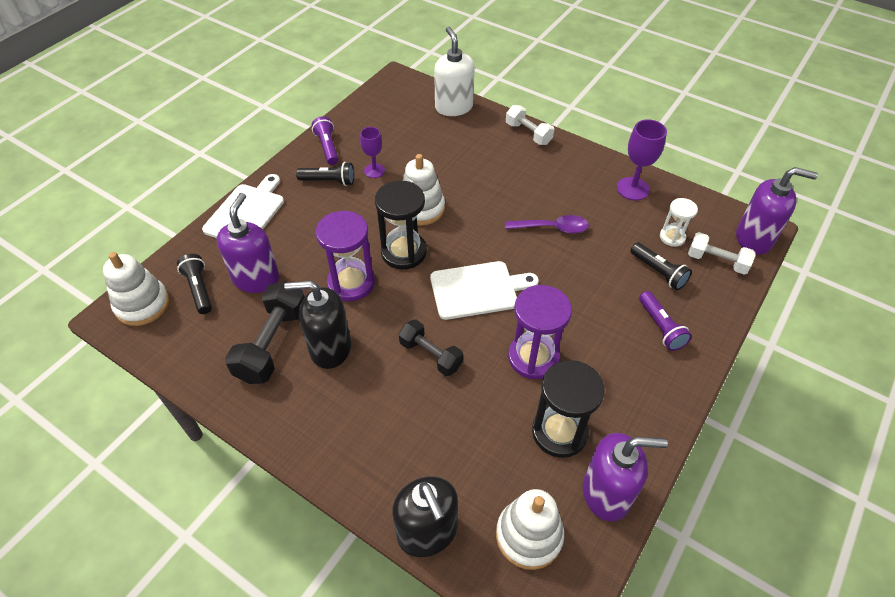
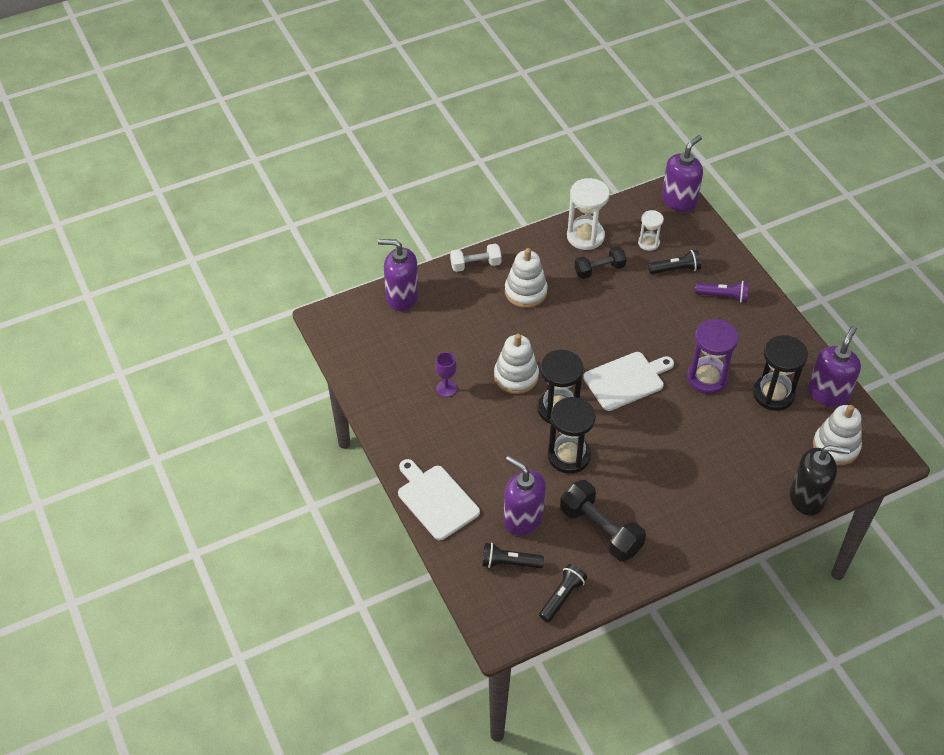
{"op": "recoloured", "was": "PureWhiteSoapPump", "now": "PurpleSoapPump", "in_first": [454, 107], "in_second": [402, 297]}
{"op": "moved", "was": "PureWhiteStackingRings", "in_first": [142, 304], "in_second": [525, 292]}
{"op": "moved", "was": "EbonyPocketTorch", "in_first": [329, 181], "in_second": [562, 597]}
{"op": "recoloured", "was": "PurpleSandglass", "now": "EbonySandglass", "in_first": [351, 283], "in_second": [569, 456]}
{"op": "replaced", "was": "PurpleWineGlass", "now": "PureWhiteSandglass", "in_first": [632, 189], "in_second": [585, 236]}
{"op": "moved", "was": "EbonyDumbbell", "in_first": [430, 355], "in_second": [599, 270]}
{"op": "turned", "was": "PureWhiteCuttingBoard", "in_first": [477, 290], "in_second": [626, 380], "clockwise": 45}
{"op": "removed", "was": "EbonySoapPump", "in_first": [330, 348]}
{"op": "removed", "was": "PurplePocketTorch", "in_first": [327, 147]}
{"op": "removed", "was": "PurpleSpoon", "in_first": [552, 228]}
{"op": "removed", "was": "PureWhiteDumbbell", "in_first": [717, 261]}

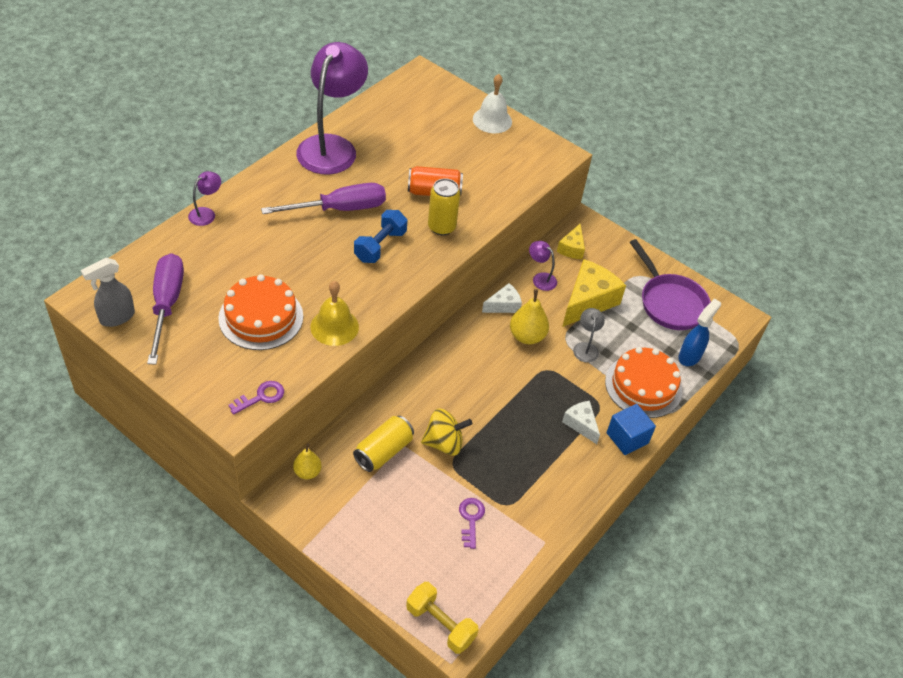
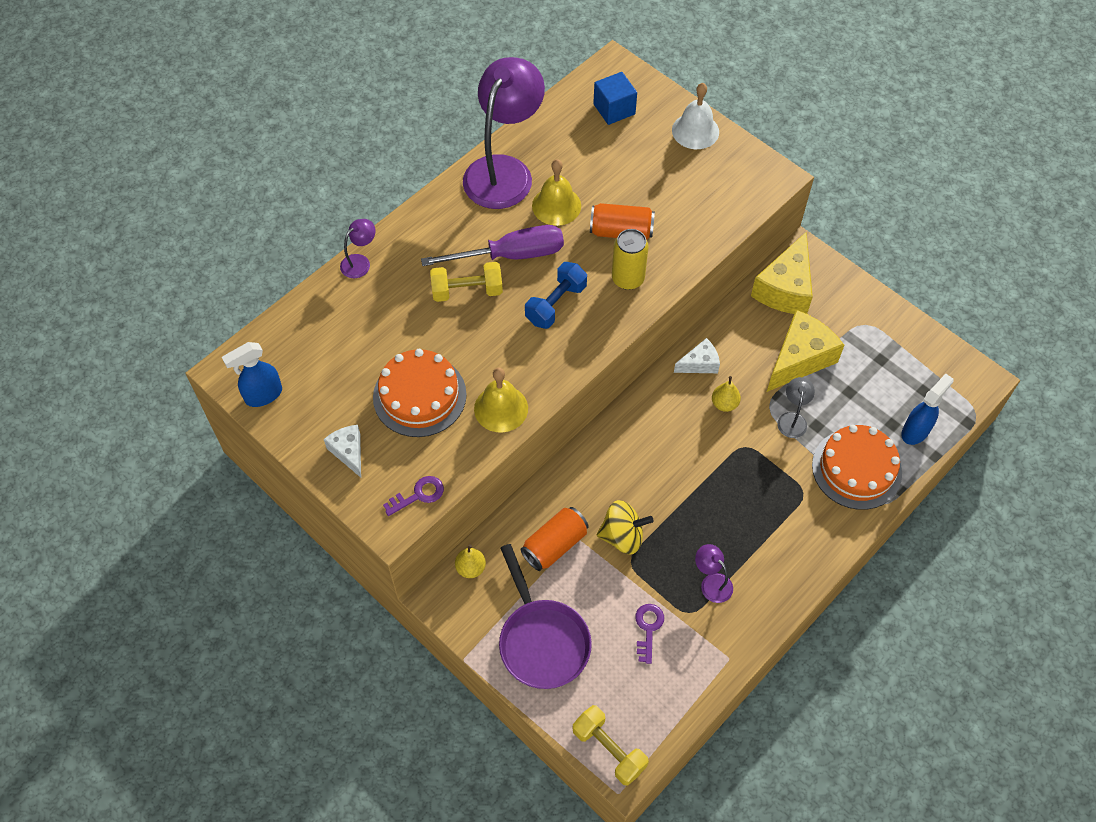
{"op": "recoloured", "was": "AshGreySprayCleaner", "now": "BlueSprayCleaner", "in_first": [116, 317], "in_second": [263, 395]}
{"op": "moved", "was": "PureWhiteCheeseWedge", "in_first": [581, 424], "in_second": [348, 452]}
{"op": "added", "now": "GoldenDumbbell", "in_second": [467, 291]}
{"op": "moved", "was": "PurplePan", "in_first": [670, 303], "in_second": [542, 641]}
{"op": "recoloured", "was": "GoldenSodaCan", "now": "OrangeColouredSodaCan", "in_first": [383, 451], "in_second": [555, 545]}
{"op": "added", "now": "GoldenHandBell", "in_second": [556, 205]}
{"op": "moved", "was": "BlueBlock", "in_first": [627, 438], "in_second": [614, 109]}
{"op": "moved", "was": "PurpleDeskLamp", "in_first": [540, 278], "in_second": [711, 583]}
{"op": "resized", "was": "GoldenToyPear", "in_first": [527, 336], "in_second": [724, 404], "ratio": 0.64}
{"op": "resized", "was": "GoldenCheeseWedge", "in_first": [571, 248], "in_second": [785, 288], "ratio": 1.85}
{"op": "removed", "was": "PurpleFlatScrewdriver", "in_first": [166, 305]}

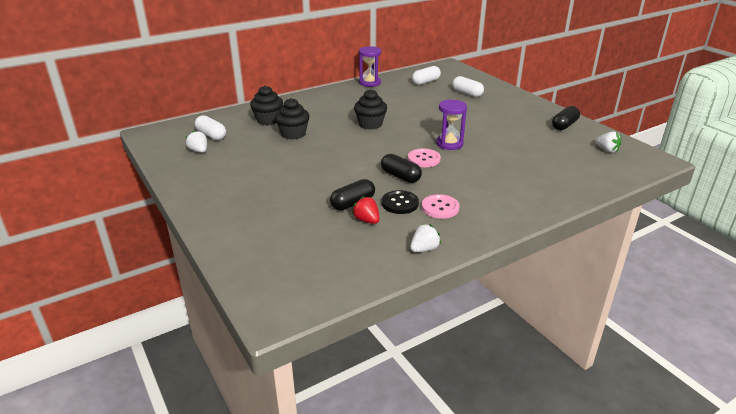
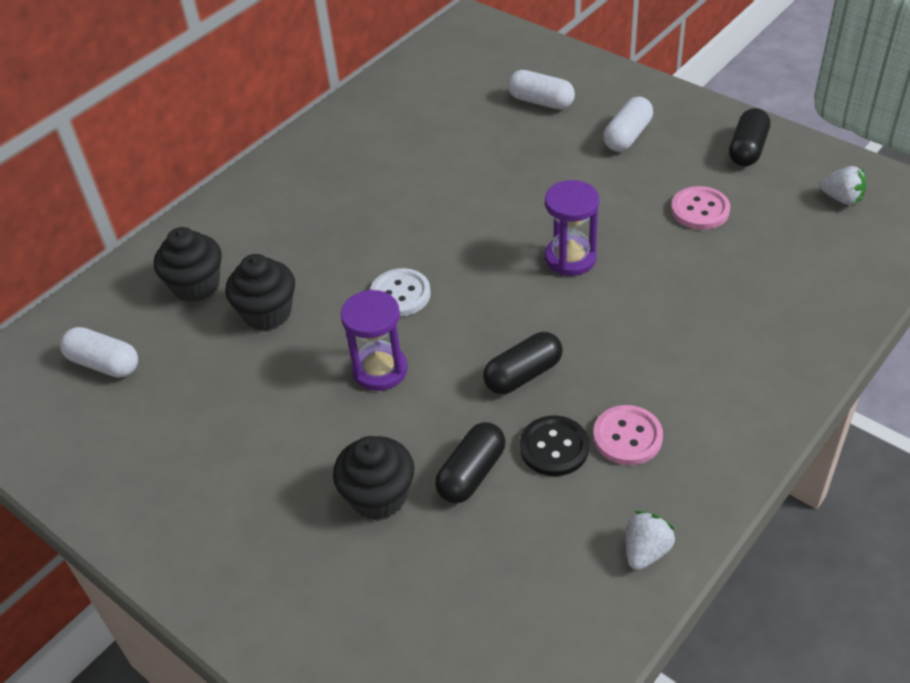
{"op": "moved", "was": "EbonyFairyCake", "in_first": [370, 124], "in_second": [378, 496]}
{"op": "moved", "was": "PurpleSandglass", "in_first": [370, 83], "in_second": [380, 370]}
{"op": "added", "now": "PureWhiteSewingButton", "in_second": [400, 294]}
{"op": "turned", "was": "EbonyPill", "in_first": [400, 176], "in_second": [523, 374], "clockwise": -60}
{"op": "moved", "was": "PureWhitePill", "in_first": [426, 82], "in_second": [627, 136]}
{"op": "moved", "was": "RosySewingButton", "in_first": [424, 159], "in_second": [700, 210]}
{"op": "removed", "was": "PureWhiteToyStrawberry", "in_first": [199, 151]}
{"op": "removed", "was": "CrimsonToyStrawberry", "in_first": [367, 220]}

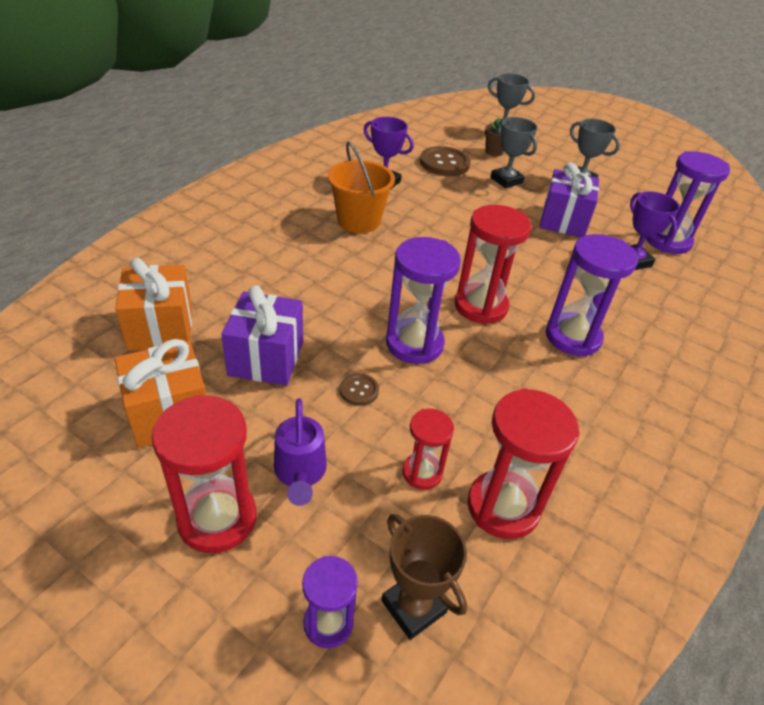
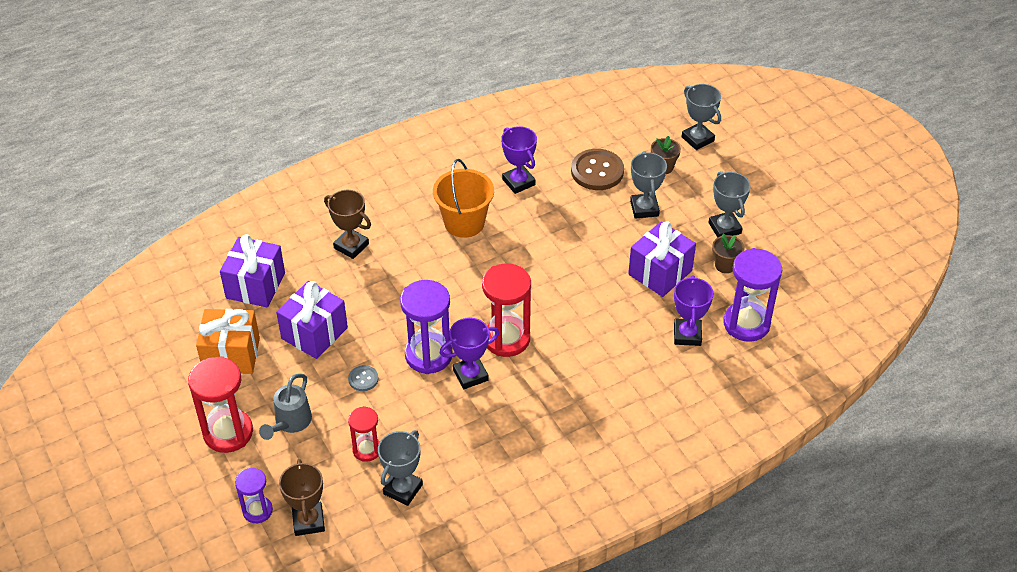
{"op": "recoloured", "was": "OrangeColouredGift", "now": "PurpleGift", "in_first": [161, 327], "in_second": [255, 285]}
{"op": "recoloured", "was": "PurpleWateringCan", "now": "AshGreyWateringCan", "in_first": [300, 473], "in_second": [290, 423]}
{"op": "added", "now": "RussetPrizeCup", "in_second": [351, 246]}
{"op": "recoloured", "was": "RussetSewingButton", "now": "AshGreySewingButton", "in_first": [359, 390], "in_second": [363, 379]}
{"op": "replaced", "was": "CrimsonSandglass", "now": "AshGreyPrizeCup", "in_first": [503, 507], "in_second": [403, 489]}
{"op": "added", "now": "PurplePrizeCup", "in_second": [470, 375]}
{"op": "added", "now": "RussetFlowerPot", "in_second": [725, 265]}
{"op": "removed", "was": "PurpleSandglass", "in_first": [572, 337]}

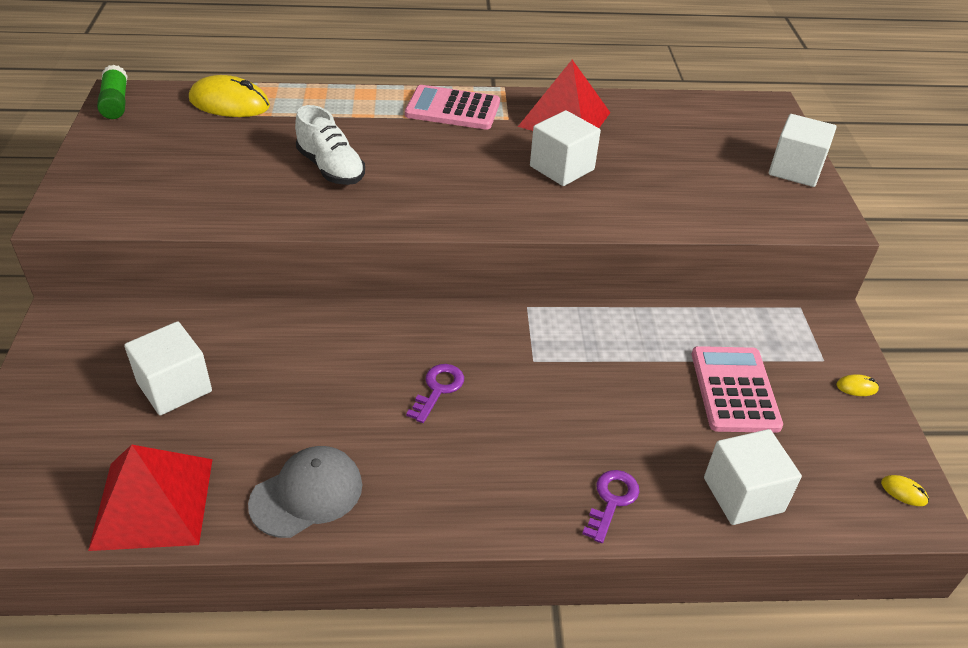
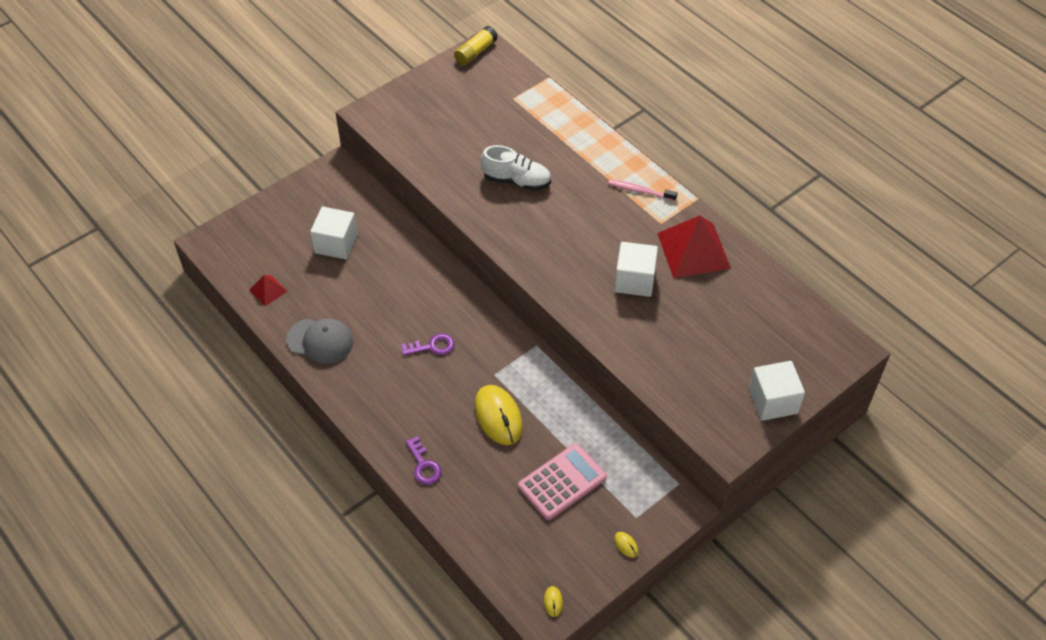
{"op": "resized", "was": "CrimsonPyramidShape", "in_first": [153, 503], "in_second": [268, 290], "ratio": 0.48}
{"op": "turned", "was": "PurpleKey", "in_first": [612, 501], "in_second": [423, 465], "clockwise": 75}
{"op": "recoloured", "was": "LeafGreenGlueStick", "now": "GoldenGlueStick", "in_first": [115, 102], "in_second": [475, 52]}
{"op": "moved", "was": "GoldenComputerMouse", "in_first": [229, 103], "in_second": [498, 416]}
{"op": "turned", "was": "PureWhiteShoe", "in_first": [331, 168], "in_second": [516, 181], "clockwise": -90}
{"op": "replaced", "was": "RosyPocketCalculator", "now": "RosyToothBrush", "in_first": [453, 109], "in_second": [640, 191]}
{"op": "removed", "was": "PureWhiteBlock", "in_first": [743, 495]}

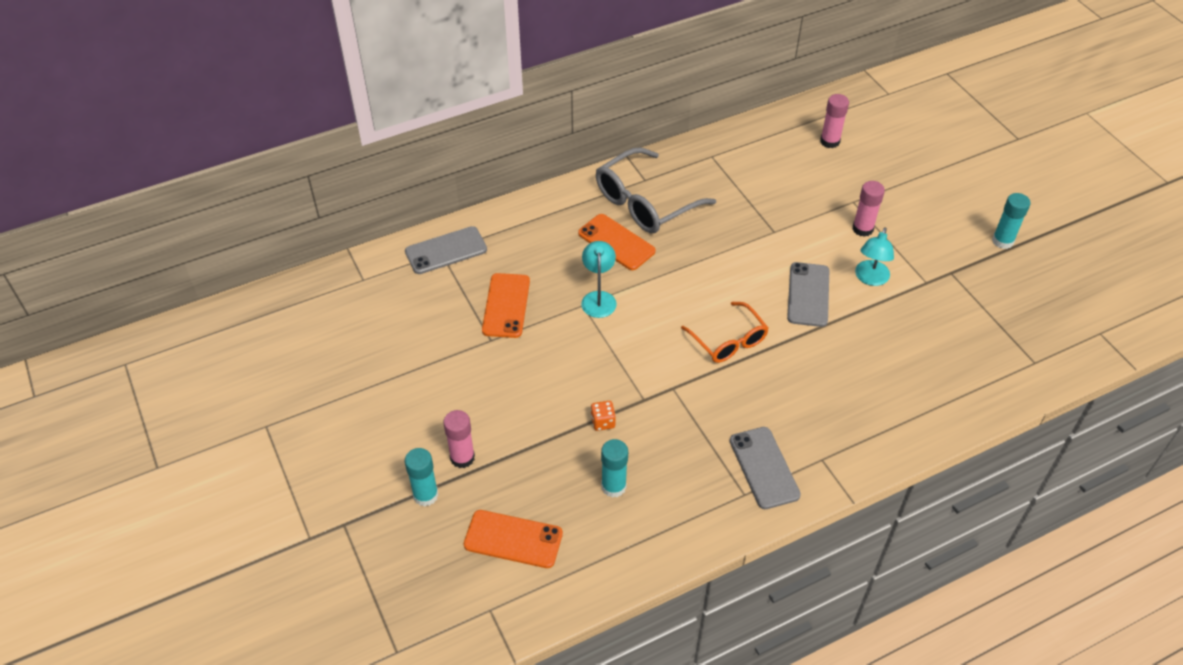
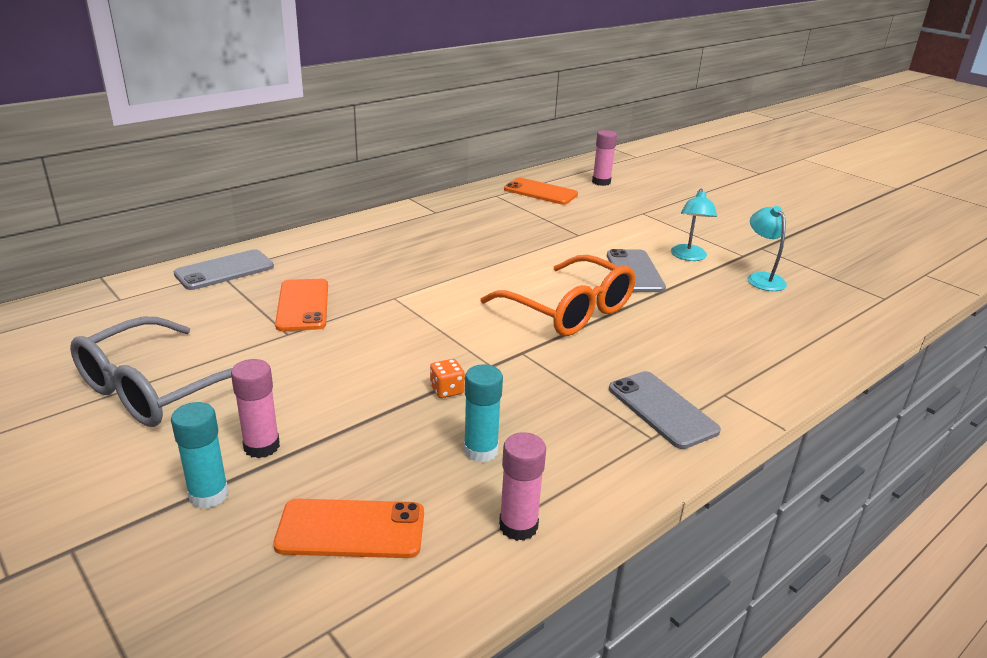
{"op": "moved", "was": "AshGreyEyeglasses", "in_first": [646, 202], "in_second": [158, 388]}
{"op": "resized", "was": "OrangeColouredEyeglasses", "in_first": [728, 340], "in_second": [568, 310], "ratio": 1.56}
{"op": "moved", "was": "RosyGlueStick", "in_first": [862, 229], "in_second": [518, 526]}
{"op": "moved", "was": "OrangeColouredSmartphone", "in_first": [616, 242], "in_second": [540, 192]}
{"op": "moved", "was": "TurquoiseDeskLamp", "in_first": [598, 298], "in_second": [762, 278]}
{"op": "removed", "was": "TurquoiseGlueStick", "in_first": [1002, 241]}

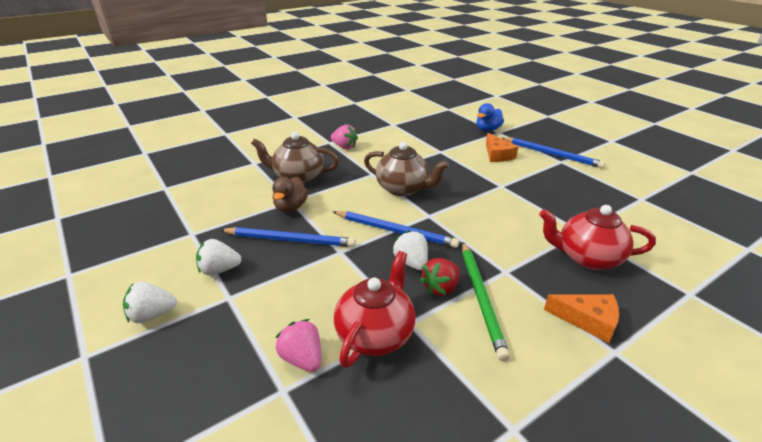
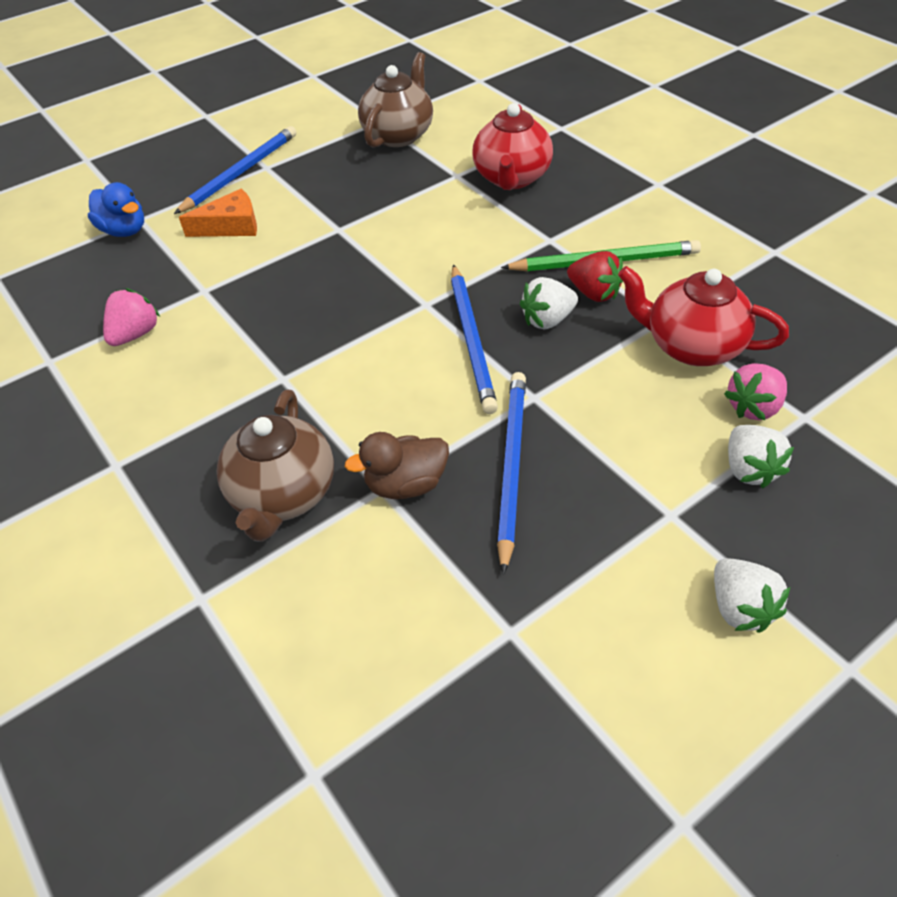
{"op": "moved", "was": "RosyToyStrawberry", "in_first": [344, 147], "in_second": [135, 334]}
{"op": "turned", "was": "RussetDuck", "in_first": [291, 207], "in_second": [405, 484], "clockwise": 150}
{"op": "moved", "was": "RussetTeaPot", "in_first": [403, 189], "in_second": [398, 135]}
{"op": "turned", "was": "BlueLeadPencil", "in_first": [395, 231], "in_second": [472, 339], "clockwise": 150}
{"op": "moved", "was": "PureWhiteToyStrawberry", "in_first": [219, 270], "in_second": [749, 469]}
{"op": "removed", "was": "OrangeColouredCheeseWedge", "in_first": [588, 320]}

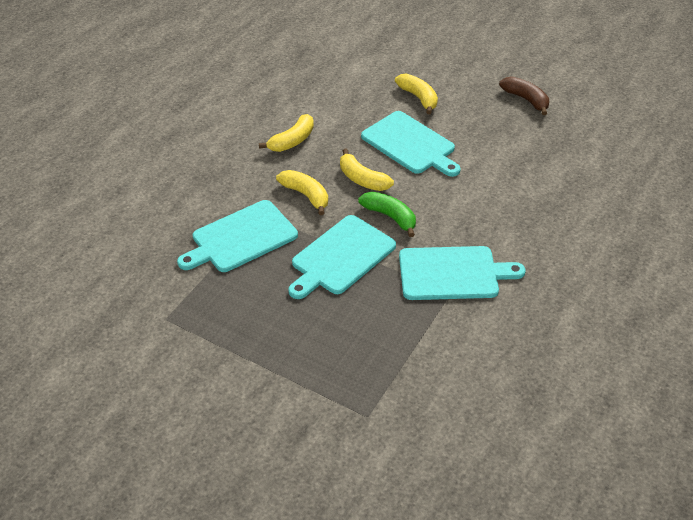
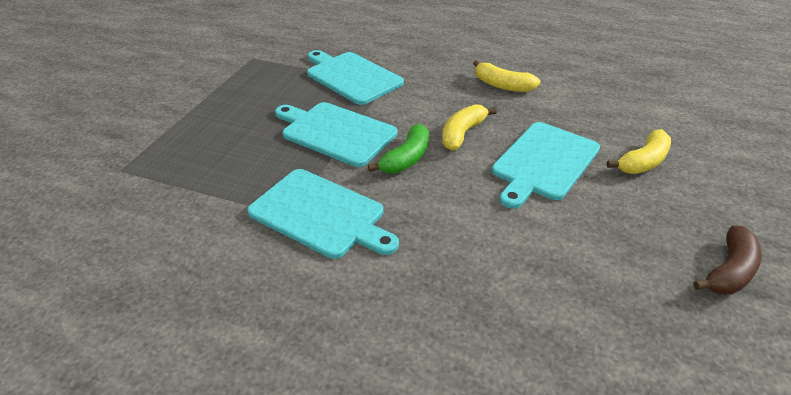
{"op": "turned", "was": "TurquoiseCuttingBoard", "in_first": [453, 273], "in_second": [321, 214], "clockwise": -45}
{"op": "removed", "was": "GoldenToyBanana", "in_first": [306, 195]}

